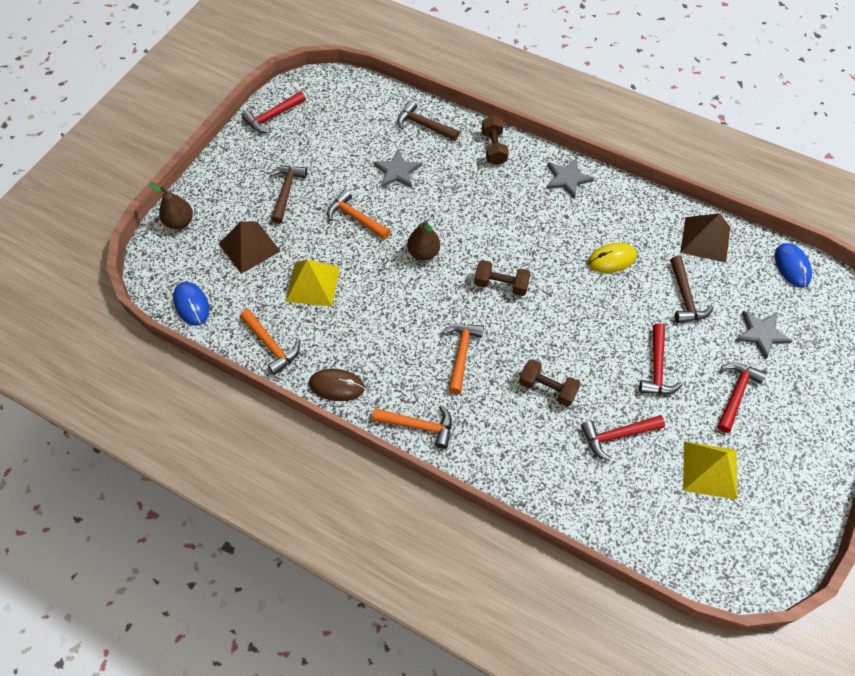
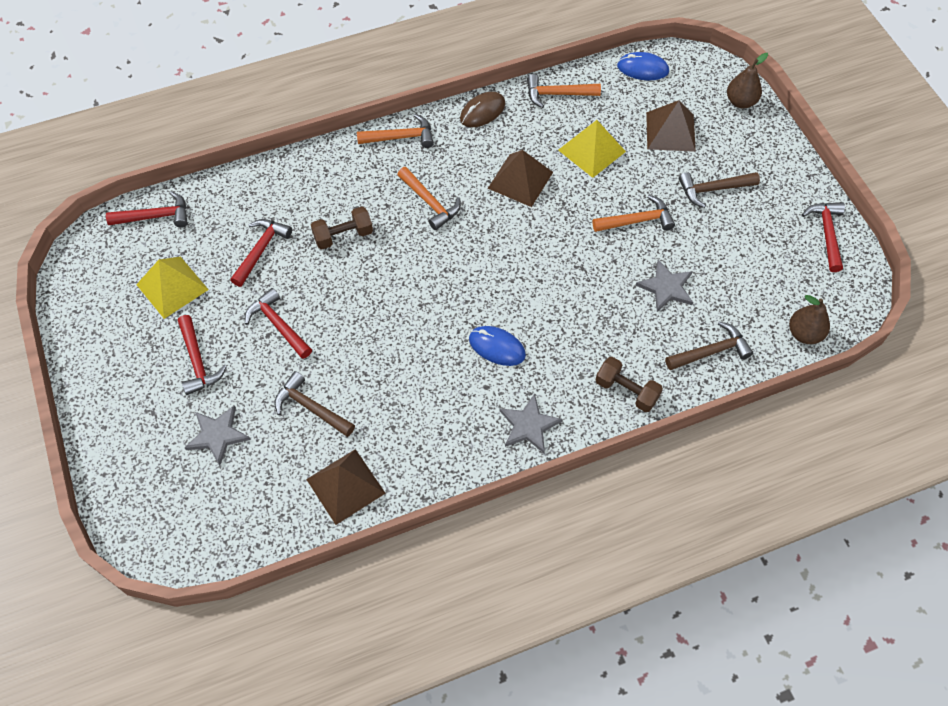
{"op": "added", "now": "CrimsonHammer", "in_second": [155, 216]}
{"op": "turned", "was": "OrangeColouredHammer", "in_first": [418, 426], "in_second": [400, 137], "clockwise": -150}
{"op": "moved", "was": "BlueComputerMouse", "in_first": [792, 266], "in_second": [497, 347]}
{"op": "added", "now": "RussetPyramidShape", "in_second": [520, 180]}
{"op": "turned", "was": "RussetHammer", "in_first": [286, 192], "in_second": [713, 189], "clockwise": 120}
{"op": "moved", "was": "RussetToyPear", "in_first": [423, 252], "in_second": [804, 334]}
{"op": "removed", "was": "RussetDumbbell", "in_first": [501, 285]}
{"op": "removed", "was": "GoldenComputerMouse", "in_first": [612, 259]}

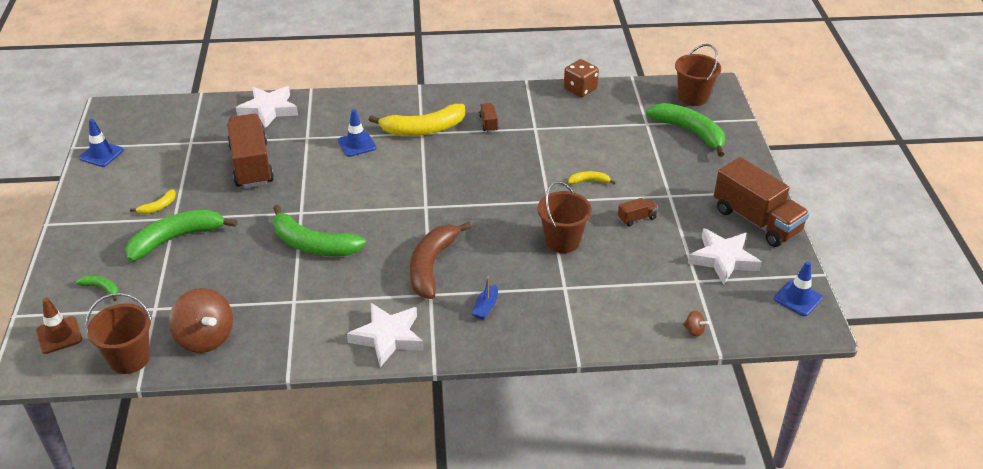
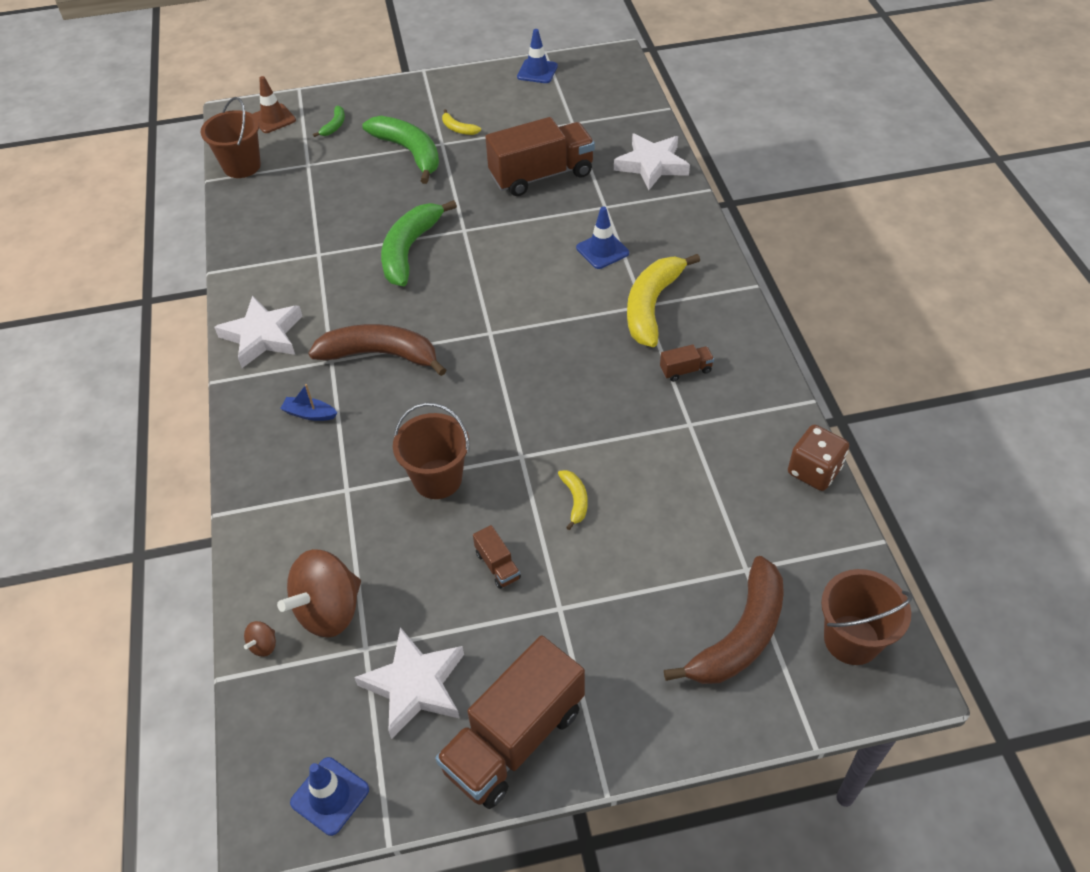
{"op": "moved", "was": "RussetToyTop", "in_first": [205, 338], "in_second": [329, 610]}
{"op": "turned", "was": "GoldenToyBanana", "in_first": [423, 129], "in_second": [651, 306], "clockwise": 45}
{"op": "recoloured", "was": "LeafGreenToyBanana", "now": "RussetToyBanana", "in_first": [690, 132], "in_second": [740, 636]}

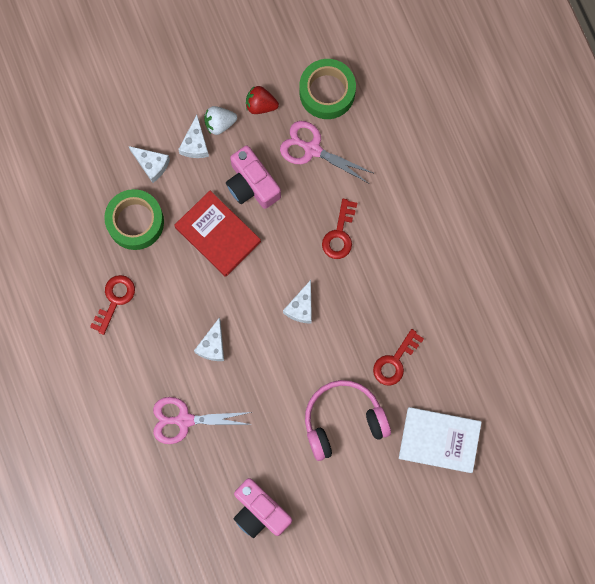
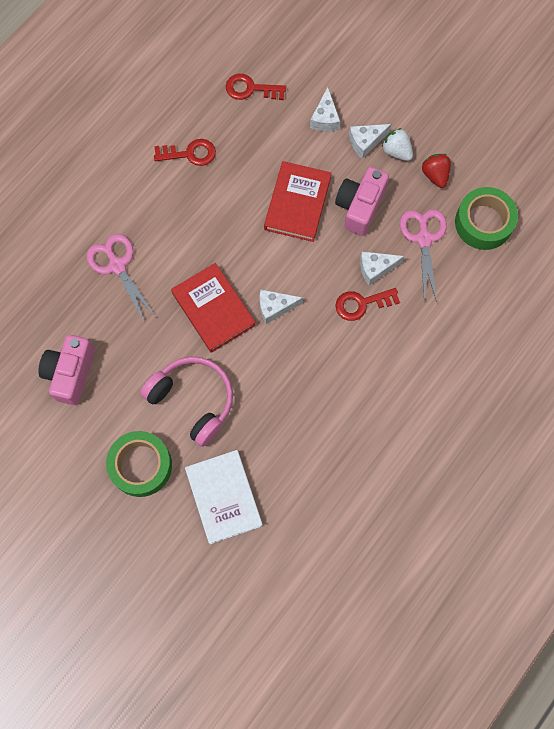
{"op": "moved", "was": "LeafGreenStickyTape", "in_first": [135, 222], "in_second": [141, 466]}
{"op": "added", "now": "CrimsonHardback", "in_second": [213, 309]}
{"op": "moved", "was": "CrimsonKey", "in_first": [395, 362], "in_second": [250, 89]}
{"op": "moved", "was": "PureWhiteCheeseWedge", "in_first": [212, 345], "in_second": [375, 269]}

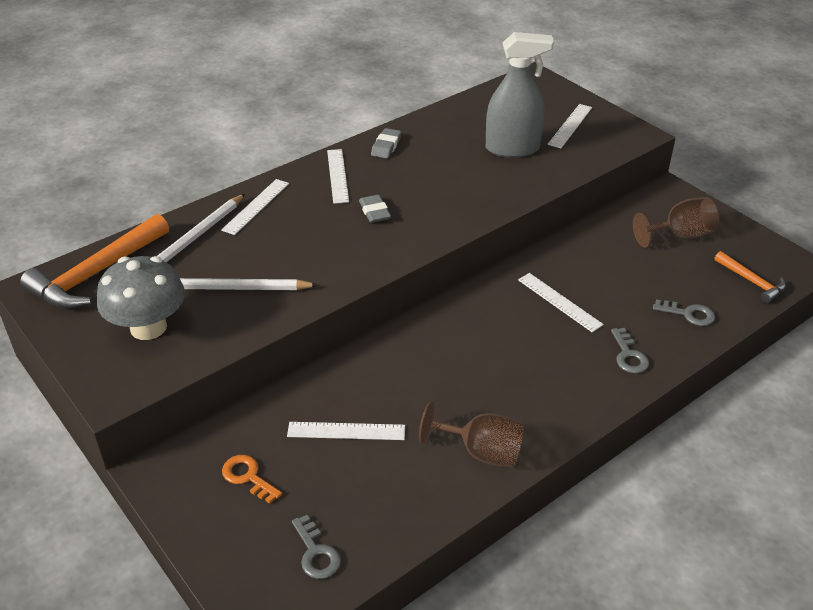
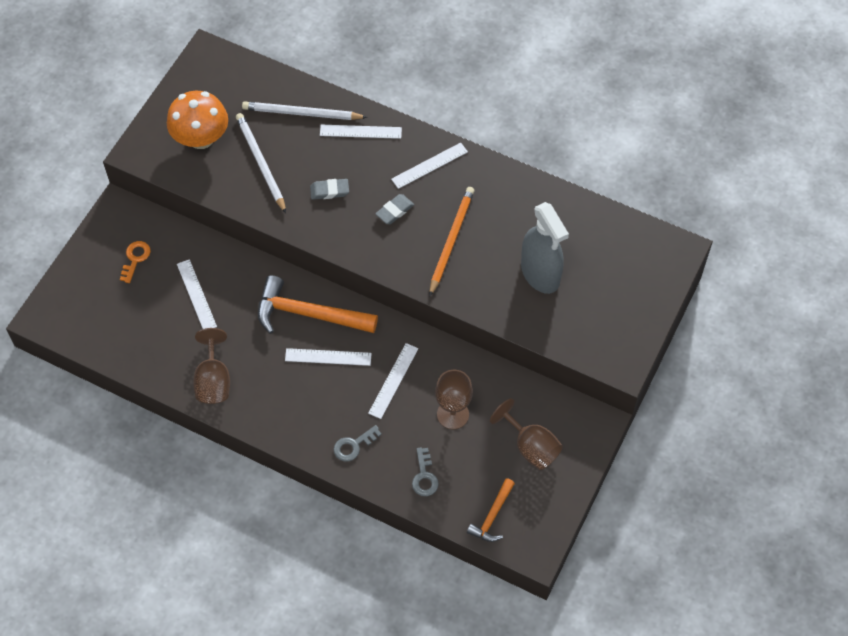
{"op": "recoloured", "was": "AshGreyToadstool", "now": "OrangeColouredToadstool", "in_first": [148, 327], "in_second": [201, 138]}
{"op": "moved", "was": "OrangeColouredHammer", "in_first": [96, 274], "in_second": [308, 314]}
{"op": "moved", "was": "PureWhiteRuler", "in_first": [570, 125], "in_second": [328, 357]}
{"op": "moved", "was": "AshGreyEraser", "in_first": [386, 146], "in_second": [329, 191]}
{"op": "added", "now": "OrangeColouredLeadPencil", "in_second": [451, 240]}
{"op": "added", "now": "RussetWineGlass", "in_second": [453, 414]}
{"op": "removed", "was": "AshGreyKey", "in_first": [316, 553]}

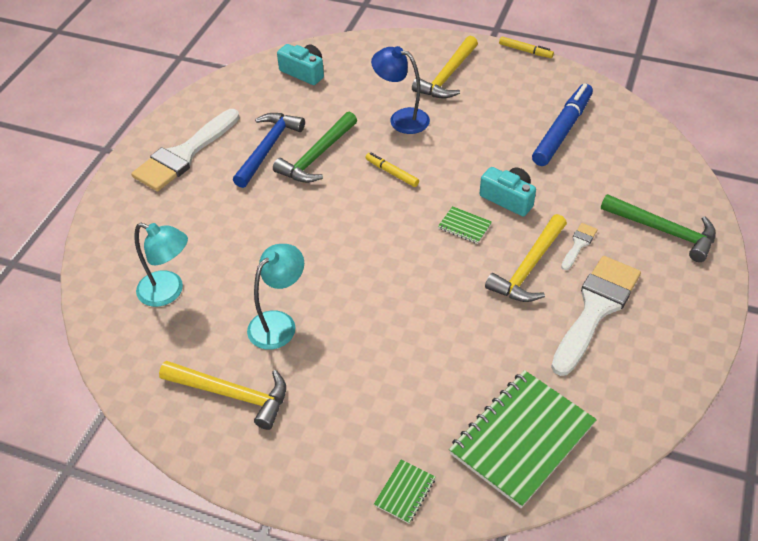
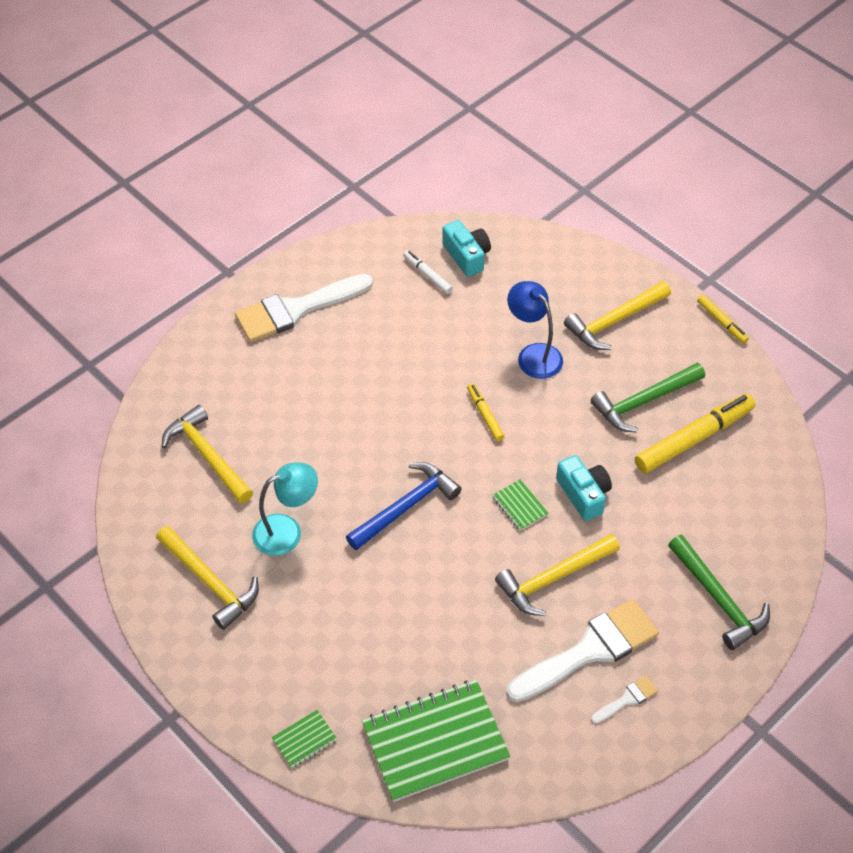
{"op": "replaced", "was": "TurquoiseDeskLamp", "now": "GoldenHammer", "in_first": [169, 292], "in_second": [207, 455]}
{"op": "moved", "was": "BlueHammer", "in_first": [268, 148], "in_second": [406, 507]}
{"op": "added", "now": "PureWhiteMarker", "in_second": [427, 275]}
{"op": "moved", "was": "LeafGreenHammer", "in_first": [317, 156], "in_second": [643, 402]}
{"op": "moved", "was": "PureWhitePaintBrush", "in_first": [578, 244], "in_second": [627, 699]}
{"op": "recoloured", "was": "BlueMarker", "now": "GoldenMarker", "in_first": [562, 131], "in_second": [693, 439]}

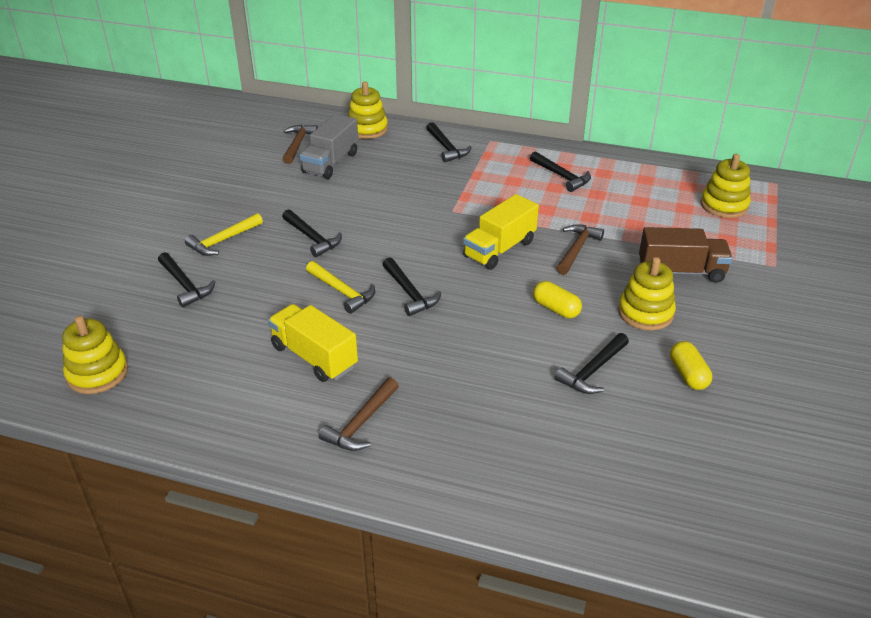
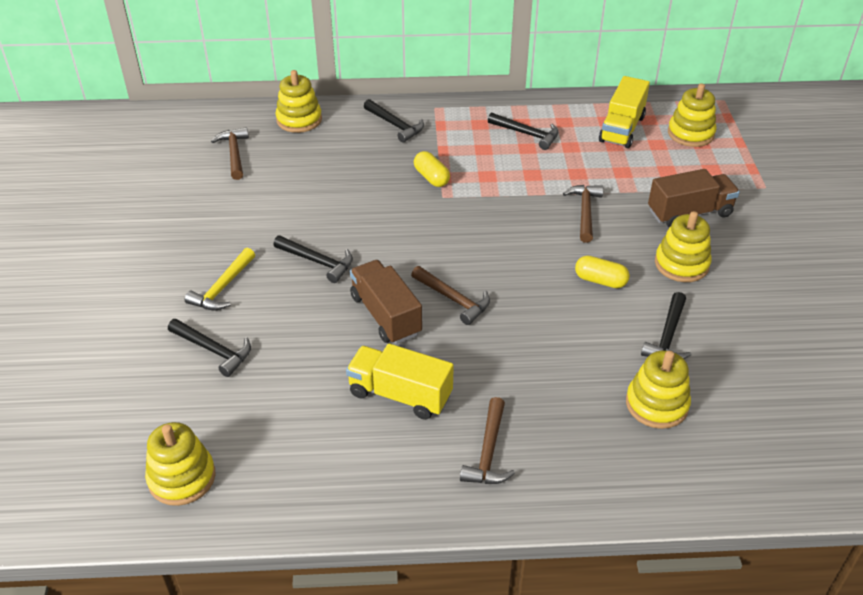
{"op": "replaced", "was": "GoldenHammer", "now": "RussetToyTruck", "in_first": [342, 292], "in_second": [385, 315]}
{"op": "recoloured", "was": "EbonyHammer", "now": "RussetHammer", "in_first": [410, 293], "in_second": [454, 299]}
{"op": "moved", "was": "GoldenPill", "in_first": [688, 375], "in_second": [431, 177]}
{"op": "moved", "was": "GoldenToyTruck", "in_first": [499, 249], "in_second": [622, 129]}
{"op": "added", "now": "GoldenStackingRings", "in_second": [656, 404]}
{"op": "removed", "was": "AshGreyToyTruck", "in_first": [331, 163]}

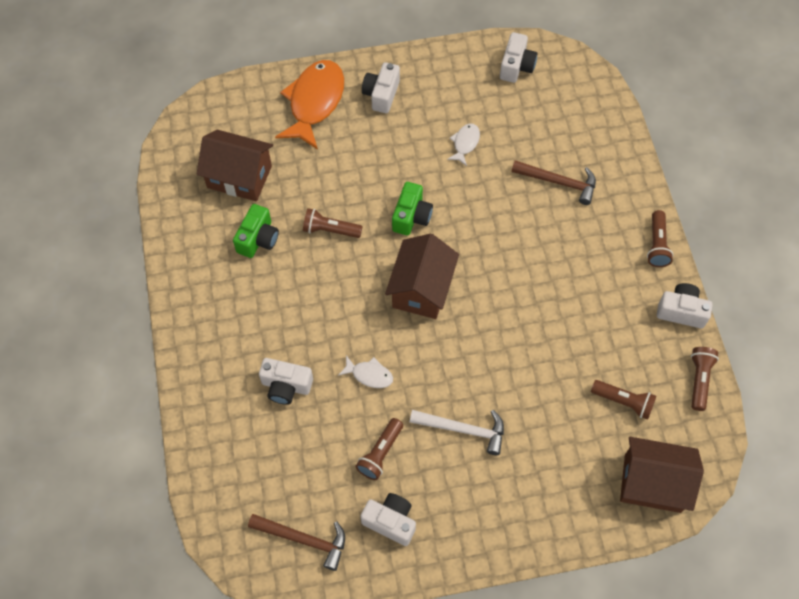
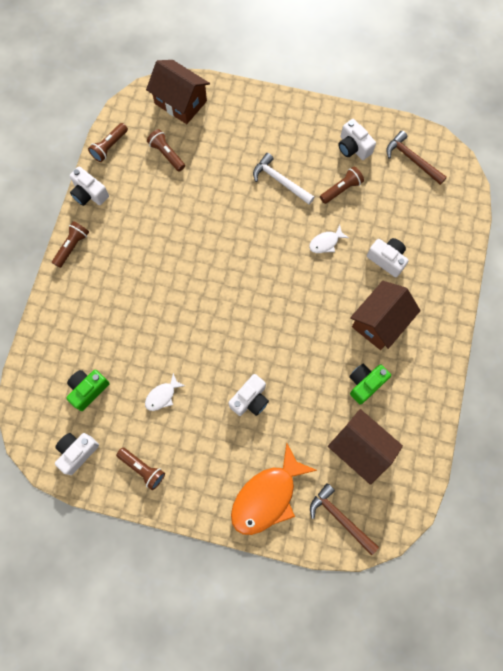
{"op": "moved", "was": "LeafGreenCamera", "in_first": [411, 216], "in_second": [88, 390]}
{"op": "moved", "was": "RussetPocketTorch", "in_first": [330, 230], "in_second": [143, 469]}
{"op": "moved", "was": "PureWhiteCamera", "in_first": [381, 94], "in_second": [250, 399]}
{"op": "turned", "was": "PureWhiteToyFish", "in_first": [369, 375], "in_second": [325, 242], "clockwise": -75}
{"op": "moved", "was": "RussetHammer", "in_first": [559, 182], "in_second": [339, 517]}
{"op": "moved", "was": "RussetToyHouse", "in_first": [421, 289], "in_second": [379, 322]}

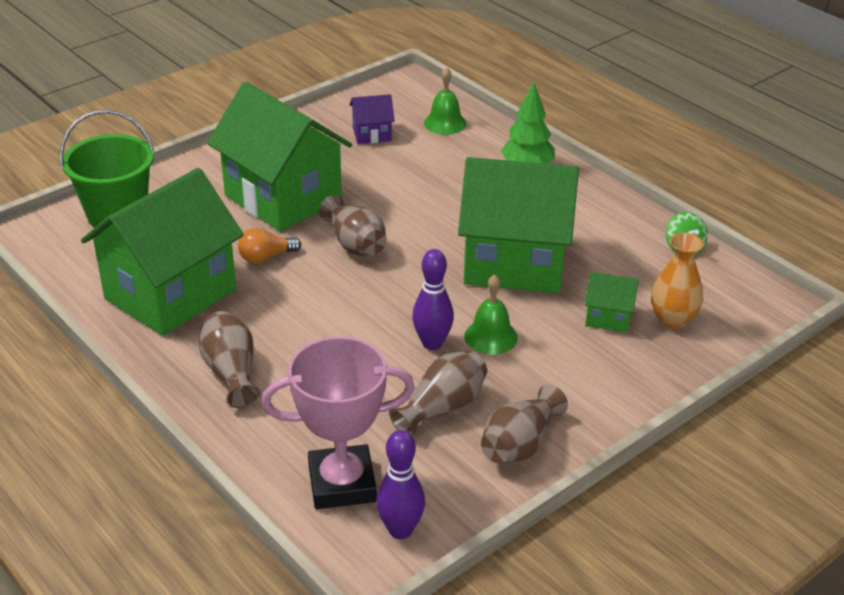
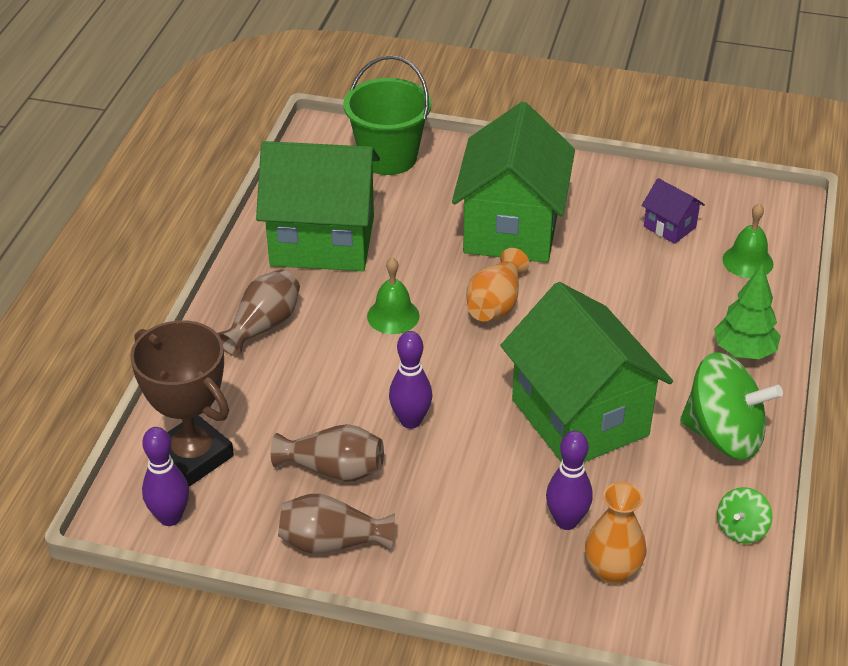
{"op": "recoloured", "was": "RosyPrizeCup", "now": "RussetPrizeCup", "in_first": [342, 483], "in_second": [193, 456]}
{"op": "moved", "was": "LeafGreenHandBell", "in_first": [490, 336], "in_second": [393, 316]}
{"op": "recoloured", "was": "RussetVase", "now": "OrangeColouredVase", "in_first": [355, 244], "in_second": [496, 304]}
{"op": "replaced", "was": "LeafGreenToyHouse", "now": "PurpleSkittle", "in_first": [608, 317], "in_second": [566, 521]}
{"op": "added", "now": "LeafGreenToyTop", "in_second": [723, 435]}
{"op": "removed", "was": "OrangeColouredLightBulb", "in_first": [266, 257]}

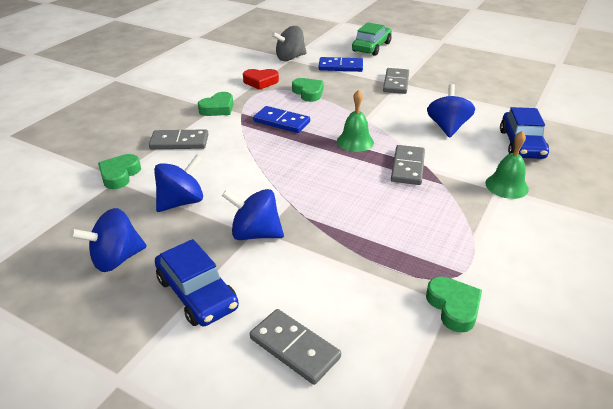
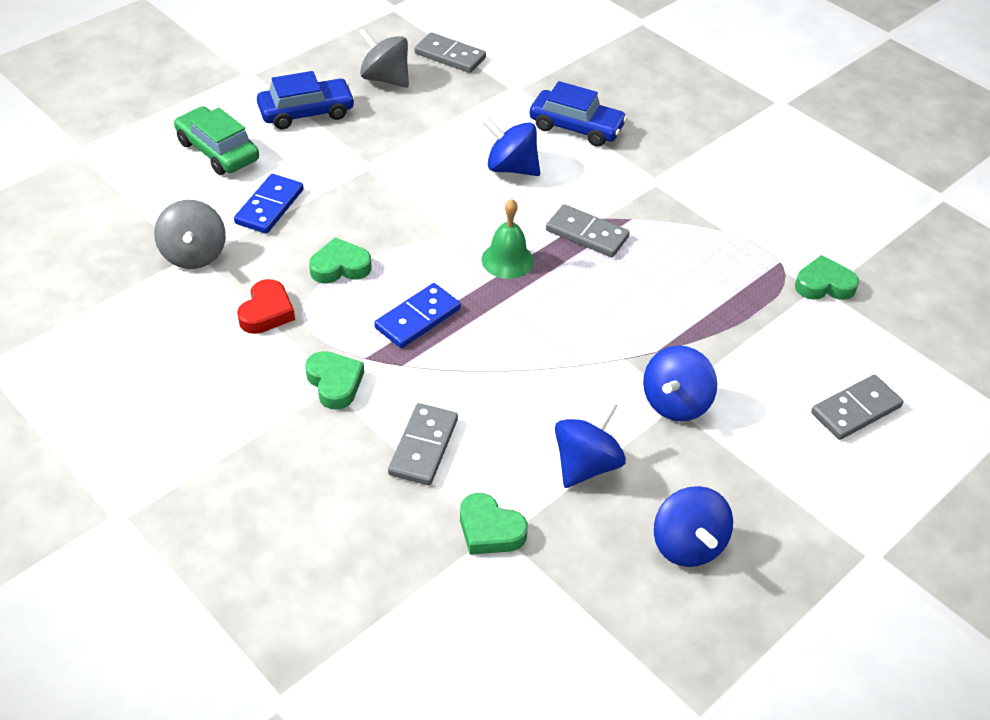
{"op": "moved", "was": "BlueToyCar", "in_first": [197, 293], "in_second": [306, 112]}
{"op": "added", "now": "AshGreyToyTop", "in_second": [385, 78]}
{"op": "moved", "was": "AshGreyDominoPiece", "in_first": [396, 83], "in_second": [450, 56]}
{"op": "turned", "was": "BlueToyTop", "in_first": [181, 202], "in_second": [586, 464], "clockwise": 60}
{"op": "removed", "was": "LeafGreenHandBell", "in_first": [506, 186]}

